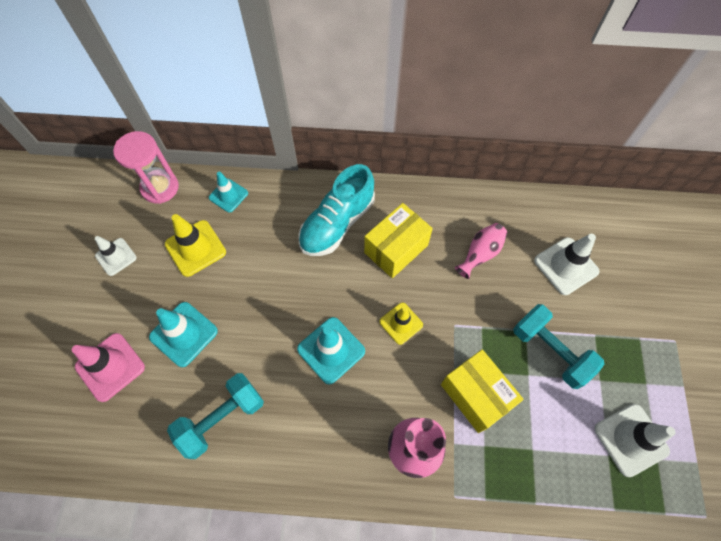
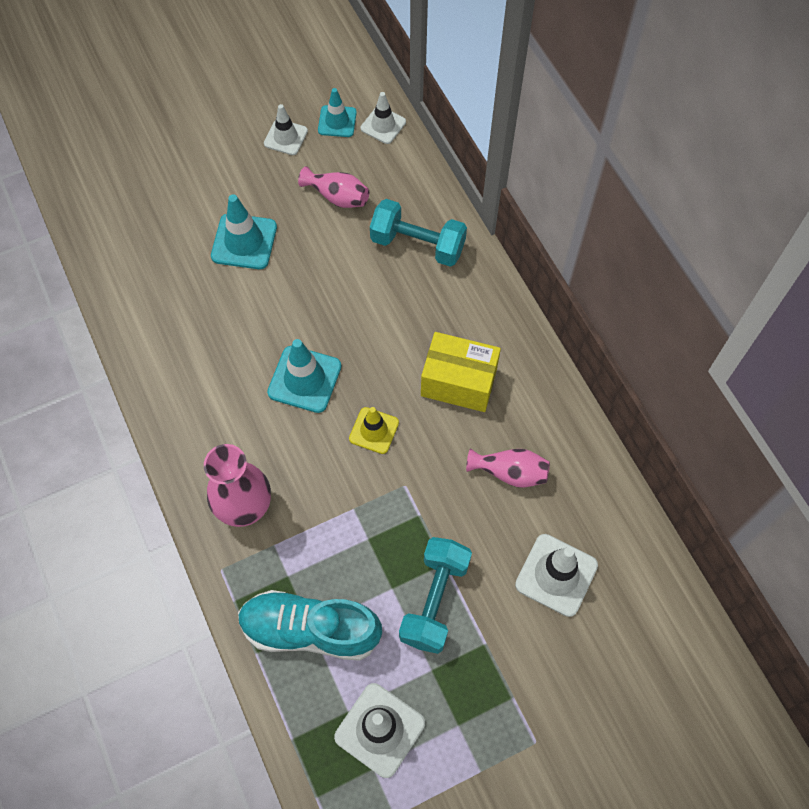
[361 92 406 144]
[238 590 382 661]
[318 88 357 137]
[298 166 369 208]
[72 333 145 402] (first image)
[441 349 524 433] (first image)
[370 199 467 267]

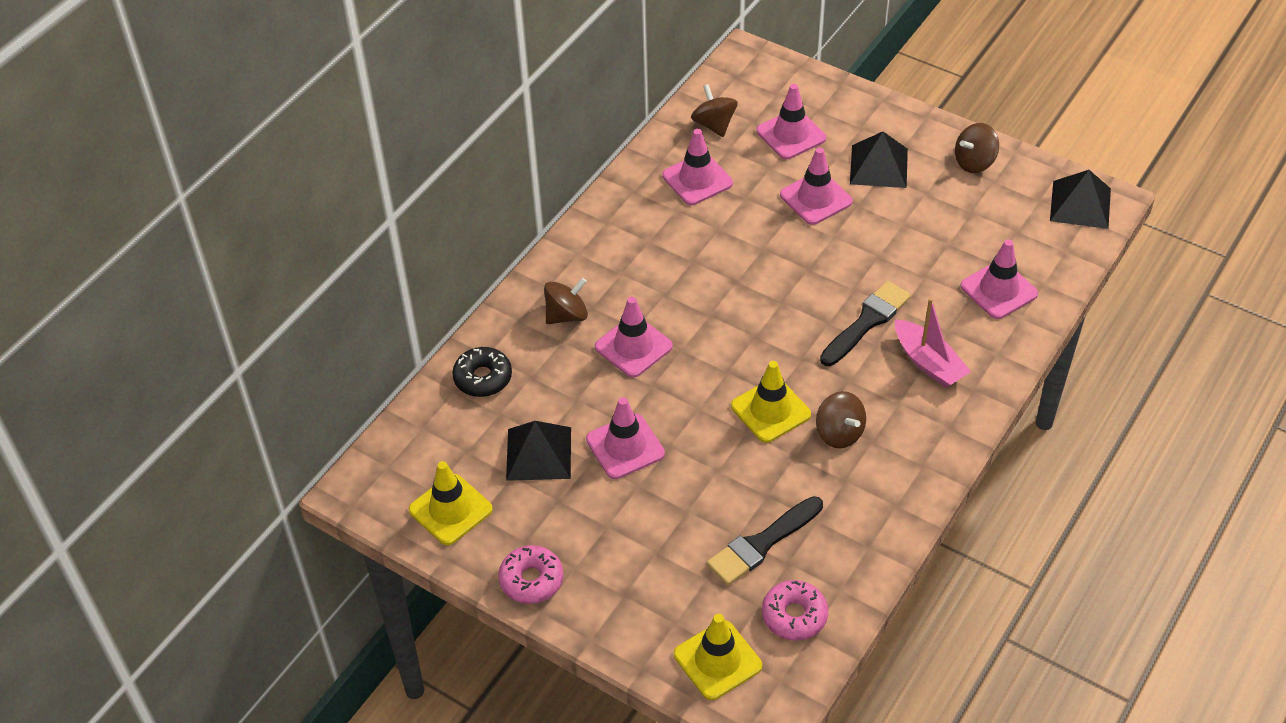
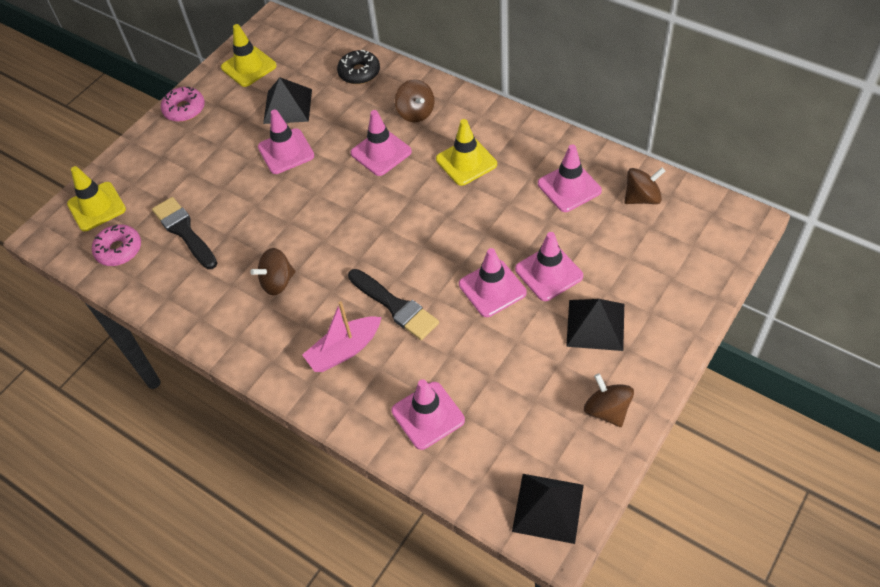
[459 248 526 317]
[436 119 497 186]

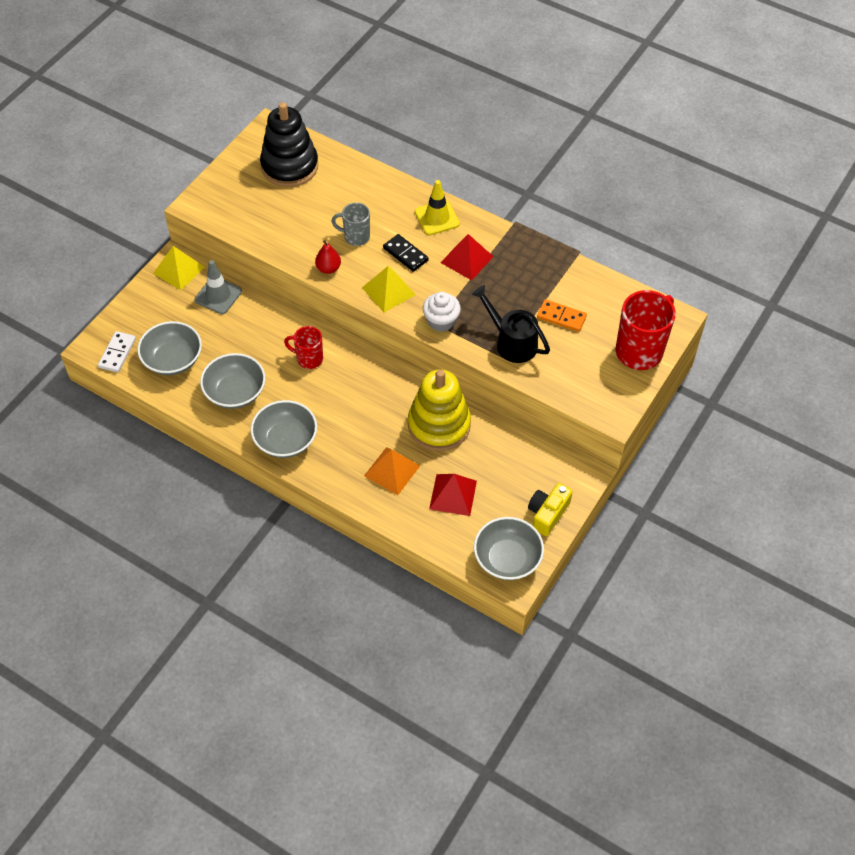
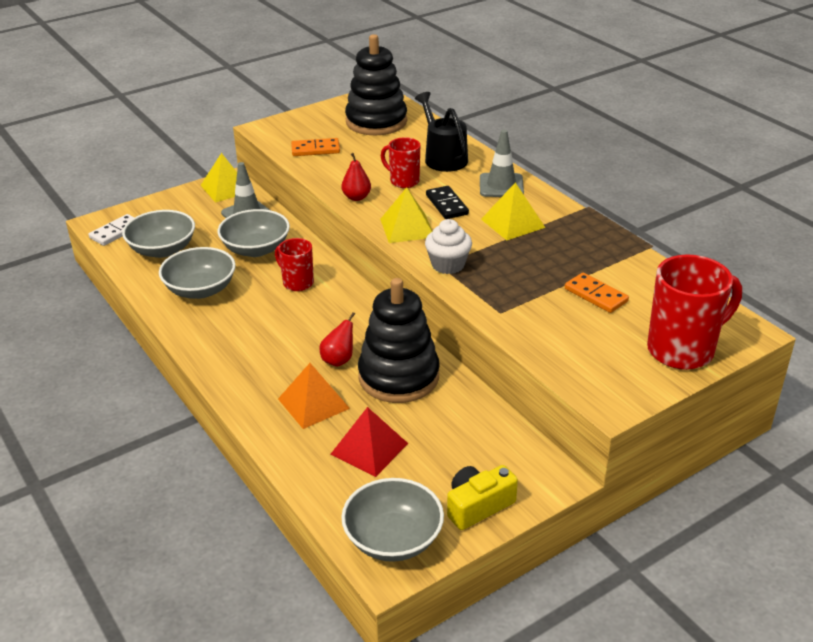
[480 130 524 197]
[381 137 420 188]
[481 183 545 240]
[415 92 468 172]
[358 278 440 403]
[218 209 290 257]
[291 138 340 156]
[319 312 355 367]

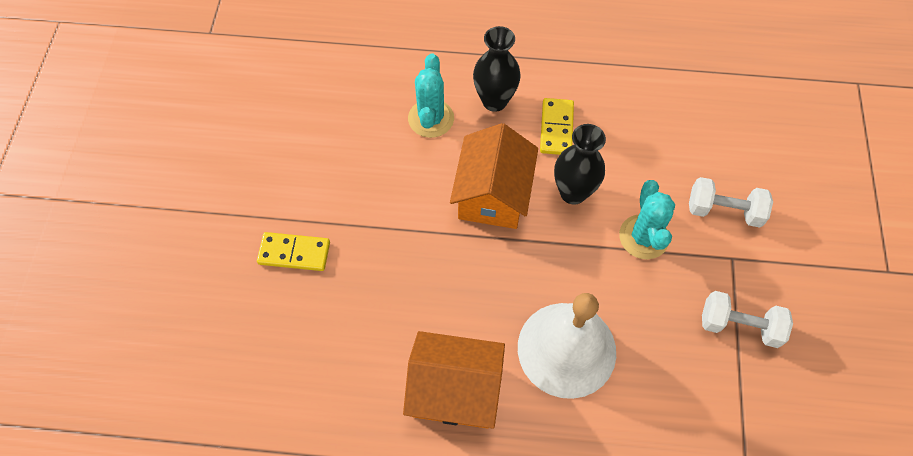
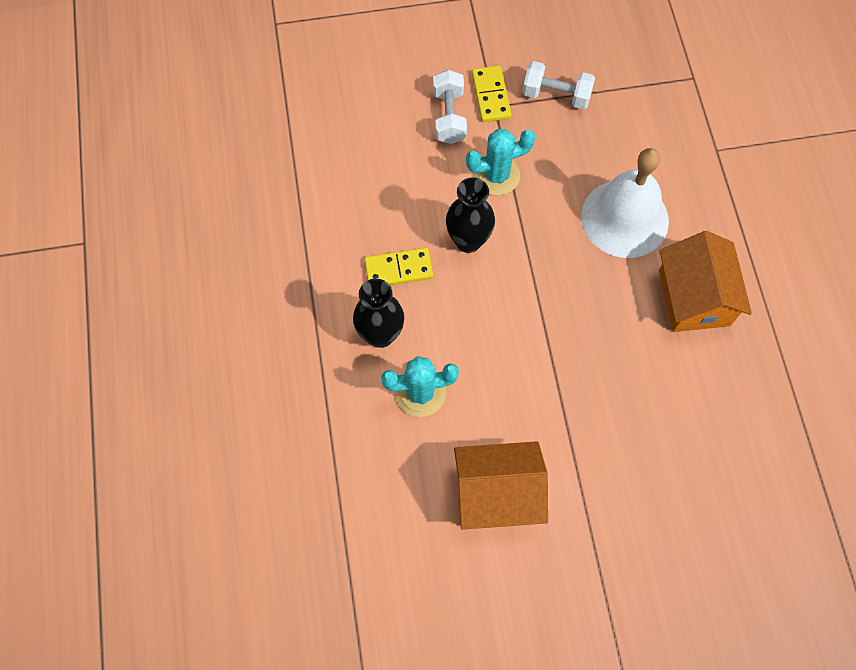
[454 441 548 530]
[472 66 512 122]
[522 61 595 109]

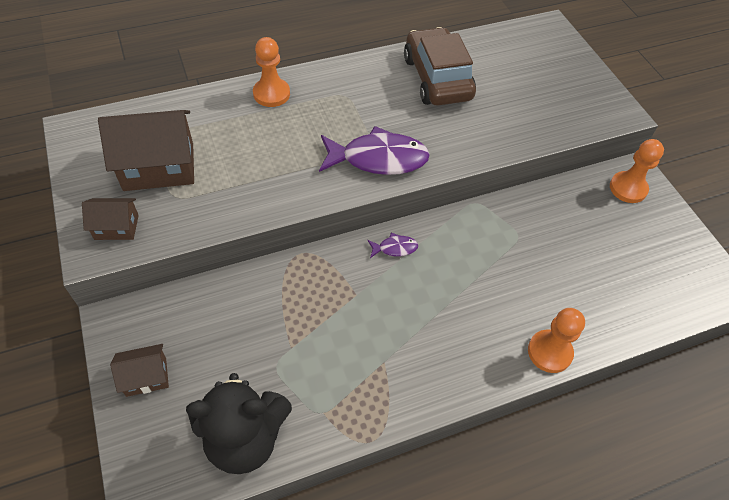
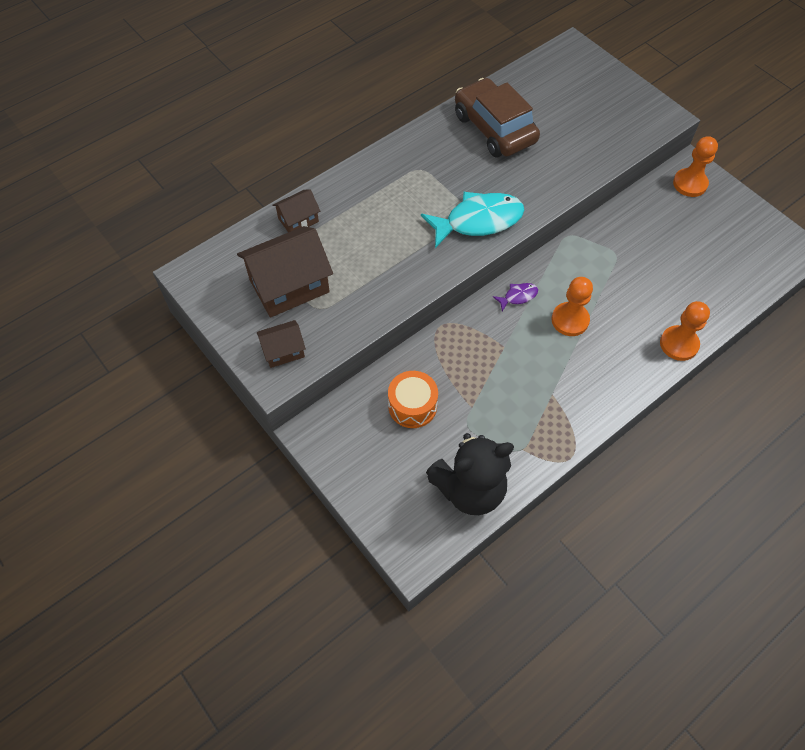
[552 277 593 336]
[421 192 524 248]
[272 189 320 232]
[388 371 438 428]

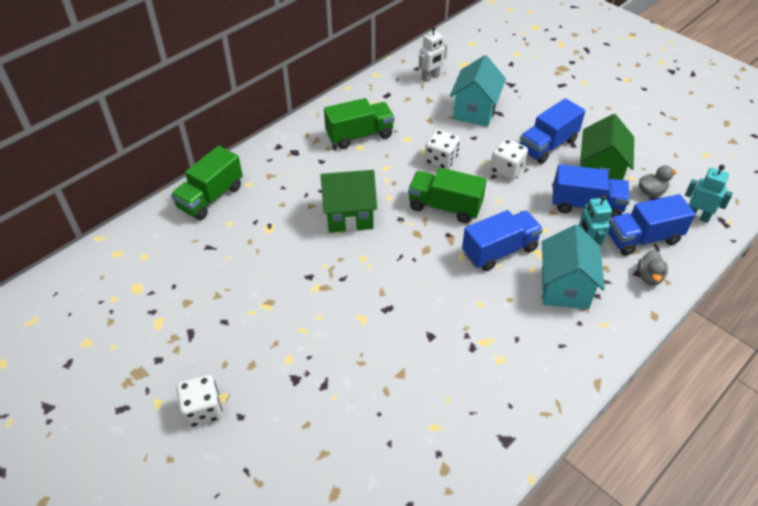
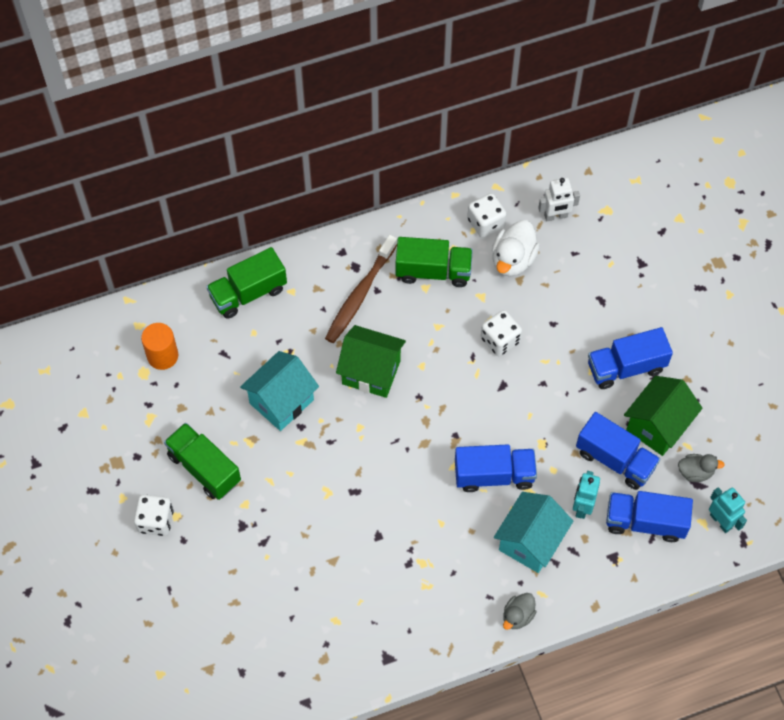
[240 351 319 431]
[467 193 506 238]
[164 423 241 500]
[503 593 537 630]
[492 220 540 277]
[325 235 397 343]
[141 323 178 370]

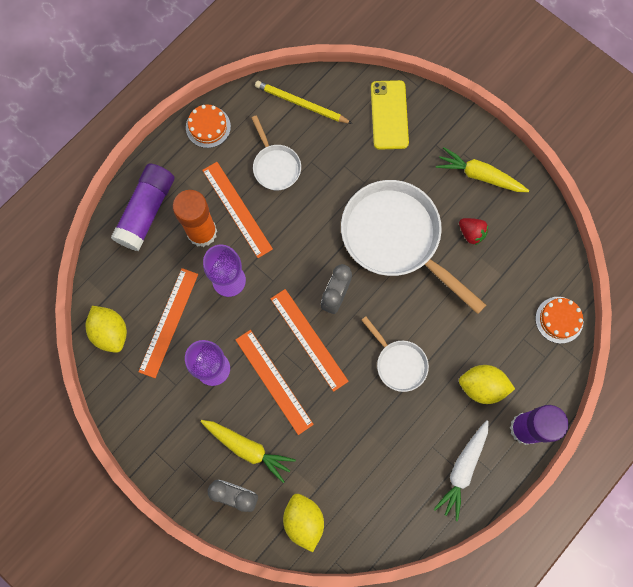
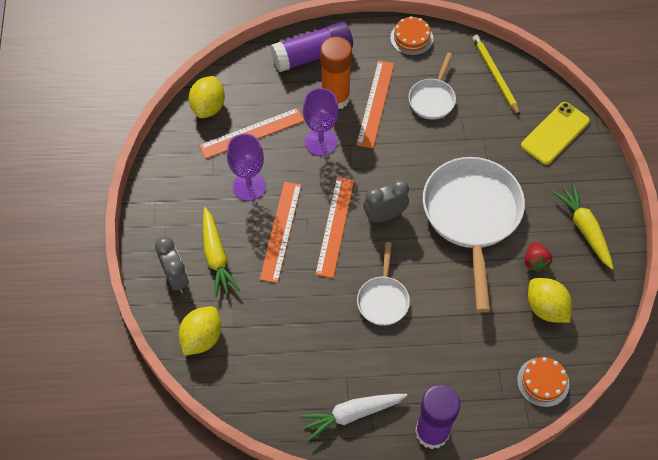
[528 278 572 323]

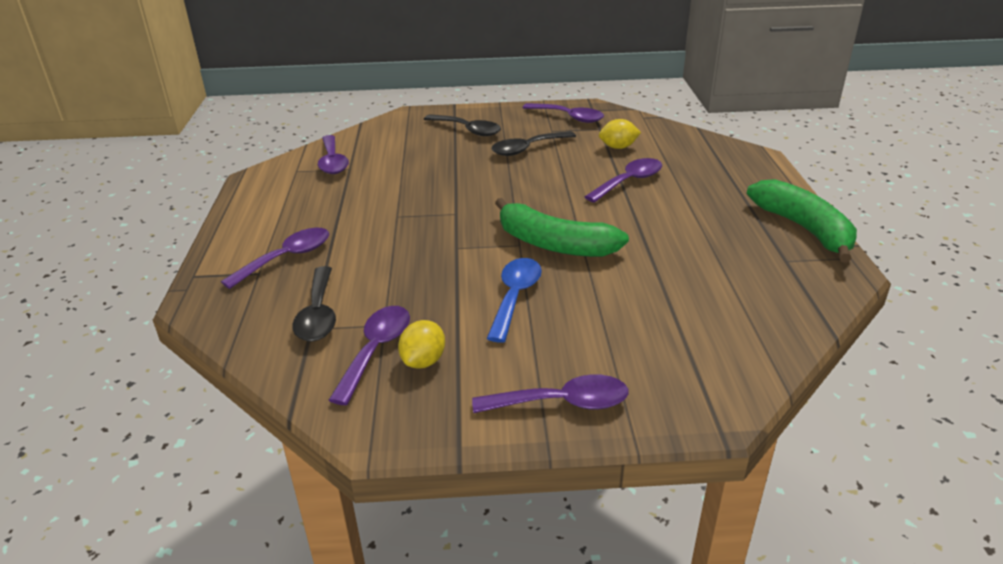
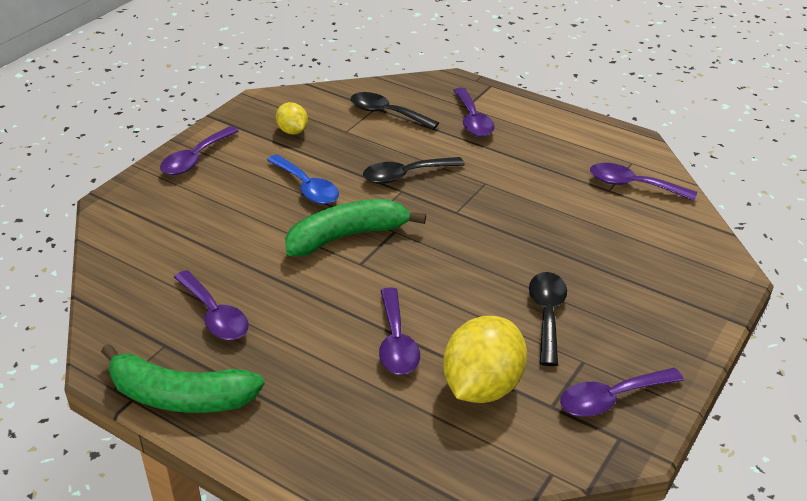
[363 157 465 184]
[443 316 527 403]
[174 270 249 340]

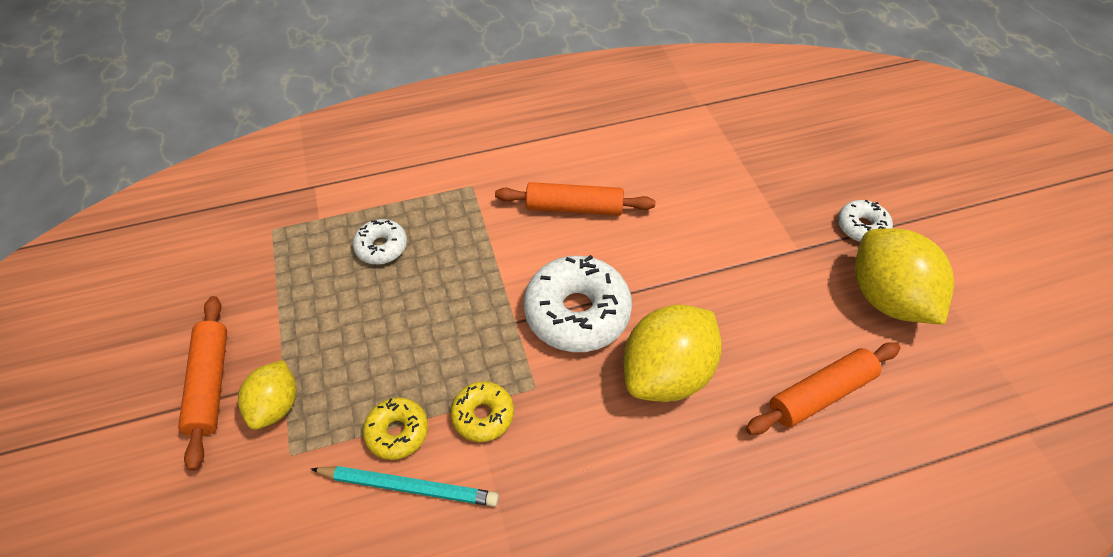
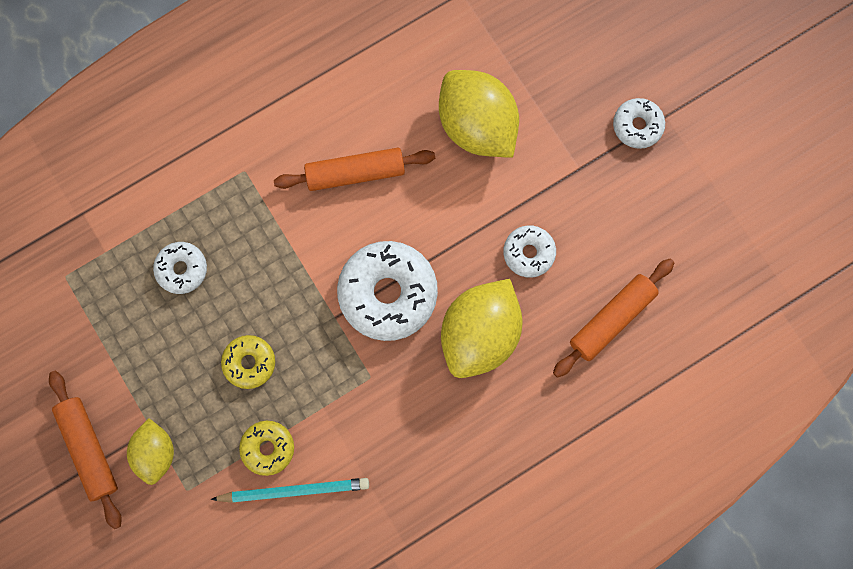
[439 70 519 158]
[221 335 275 389]
[503 225 556 278]

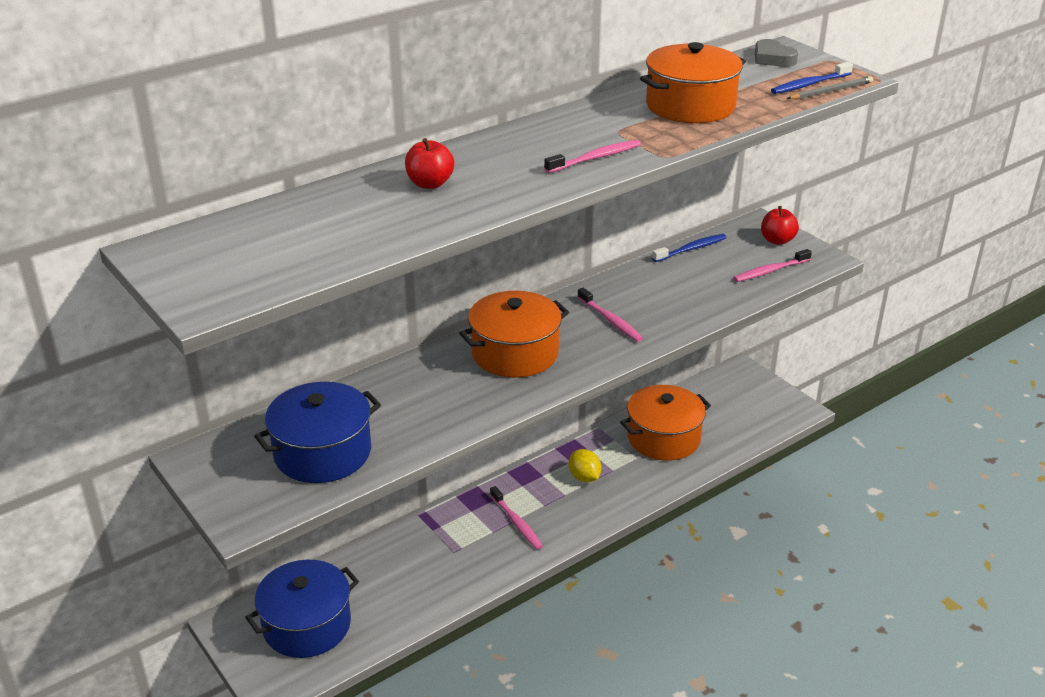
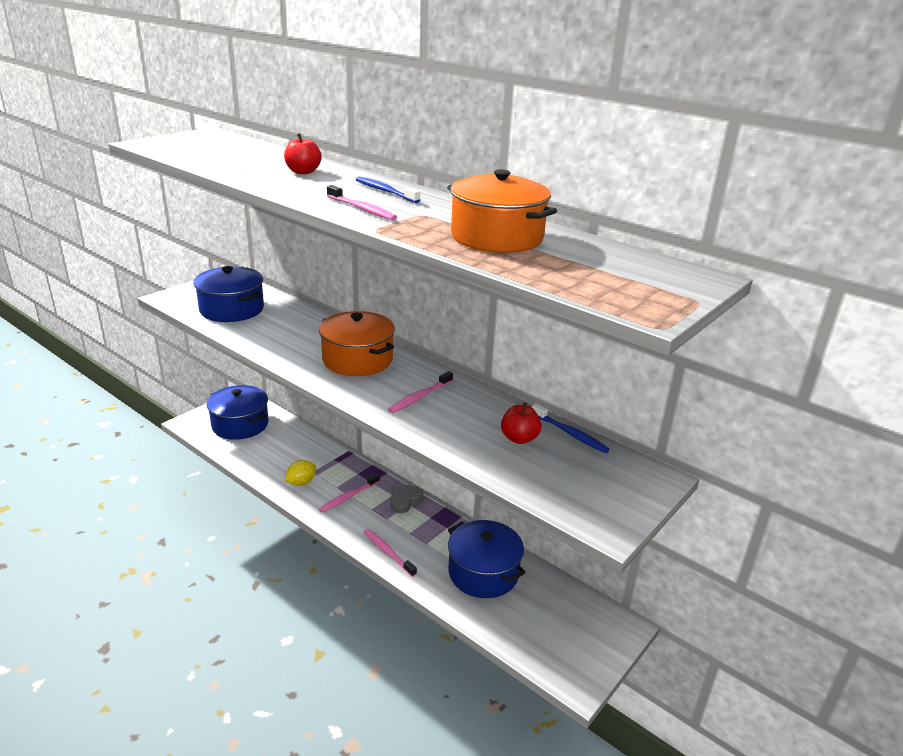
[391 486 423 513]
[356 177 420 203]
[787 76 873 99] (first image)
[501 402 542 444]
[364 529 417 577]
[448 520 526 598]
[285 460 316 486]

